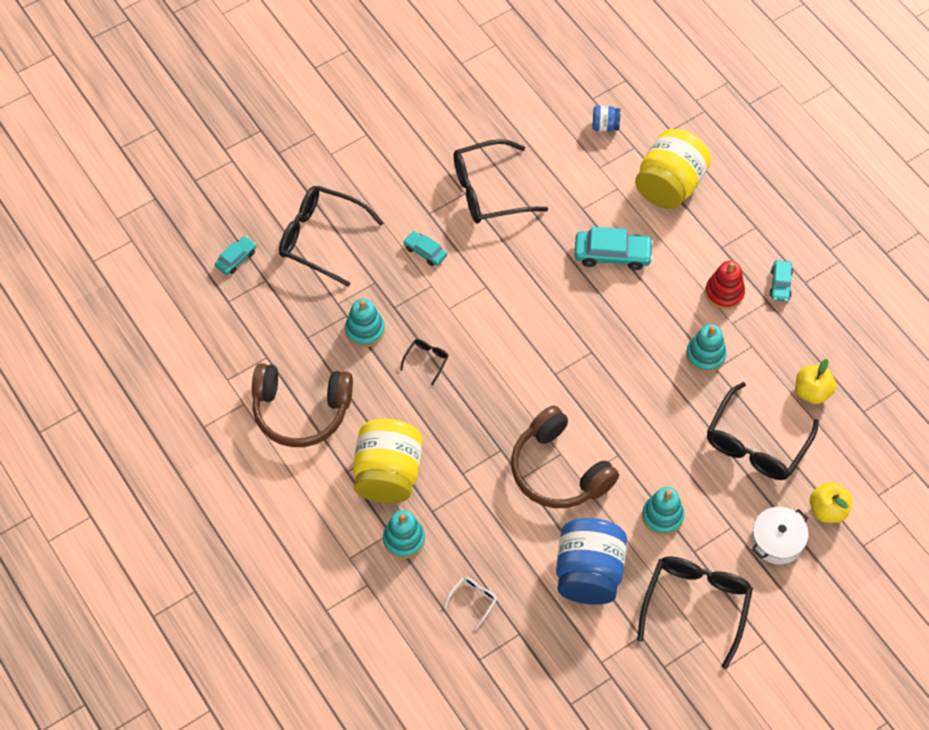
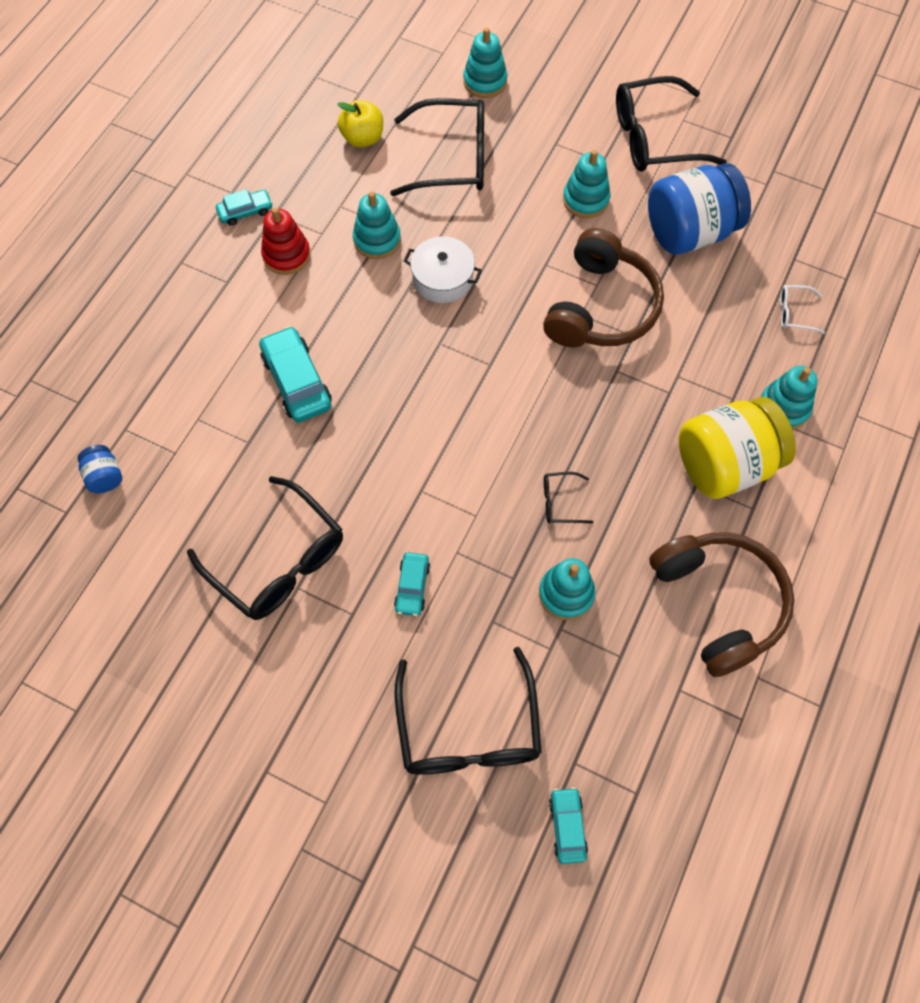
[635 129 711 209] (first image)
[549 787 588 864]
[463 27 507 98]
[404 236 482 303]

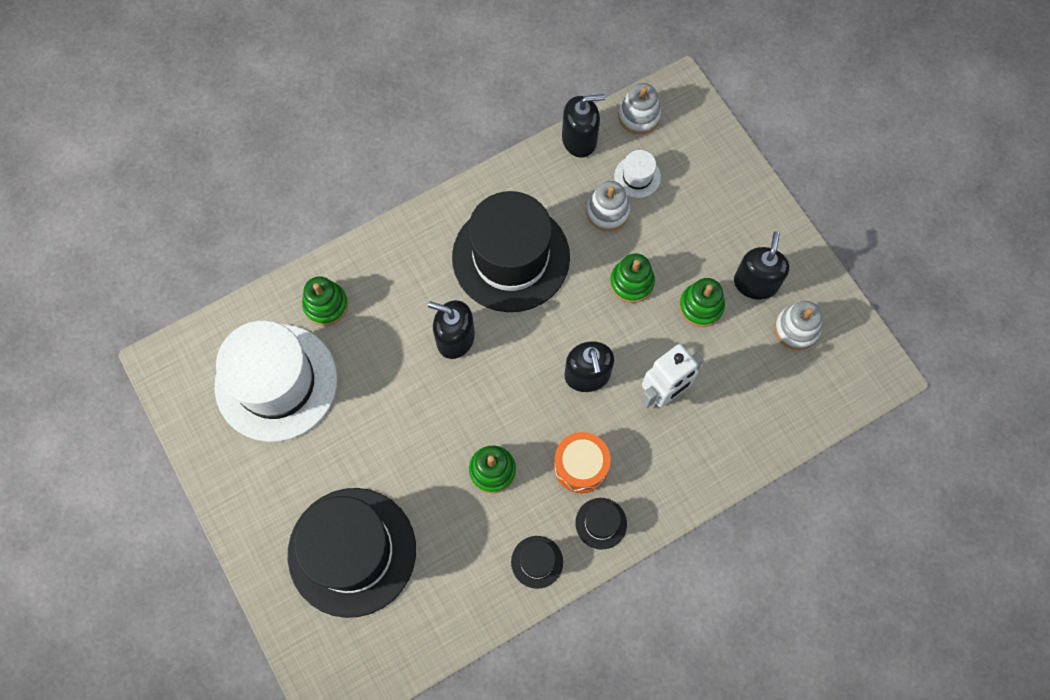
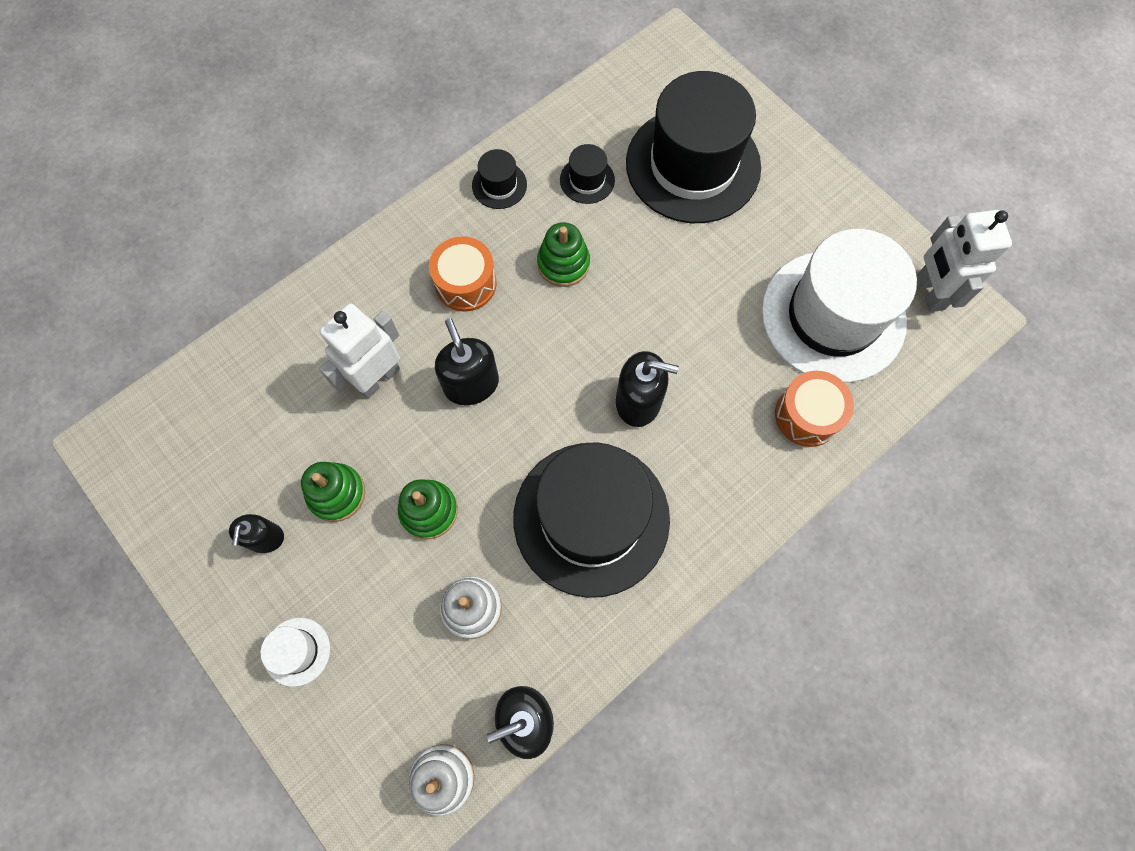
[261 618 330 687]
[229 514 284 553]
[775 371 854 447]
[774 301 822 350] (first image)
[560 144 615 204]
[918 210 1012 312]

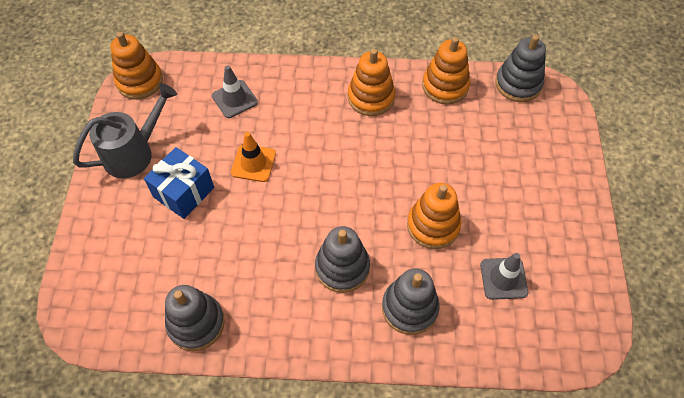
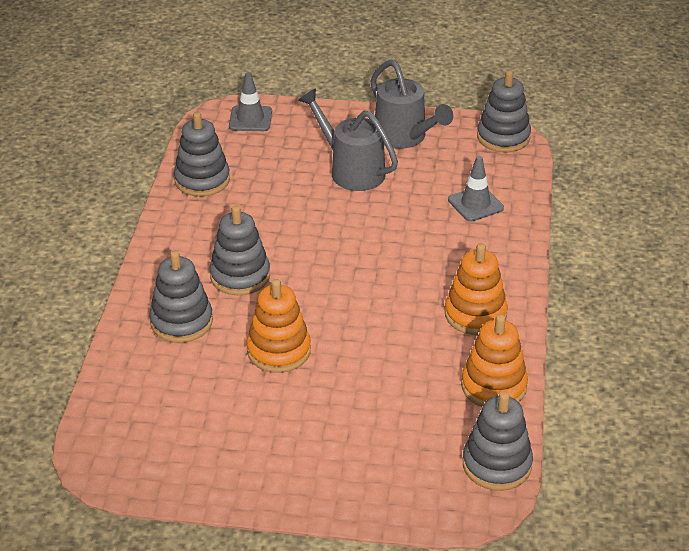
[477 70 531 152]
[231 132 276 182] (first image)
[298 88 398 191]
[229 72 272 131]

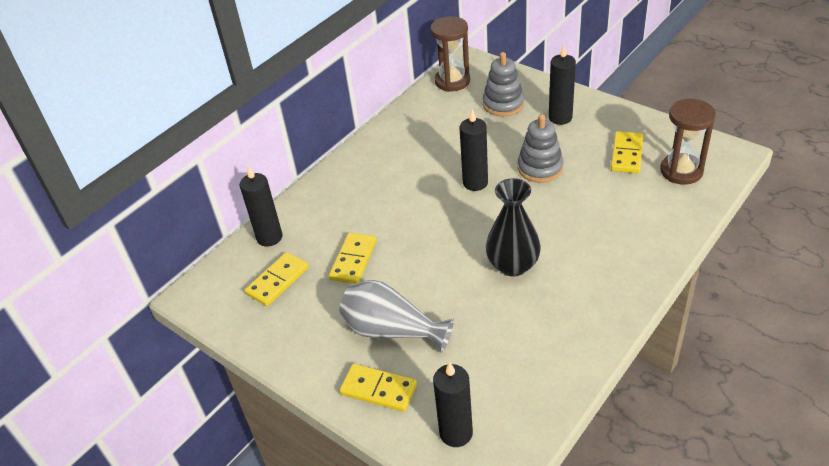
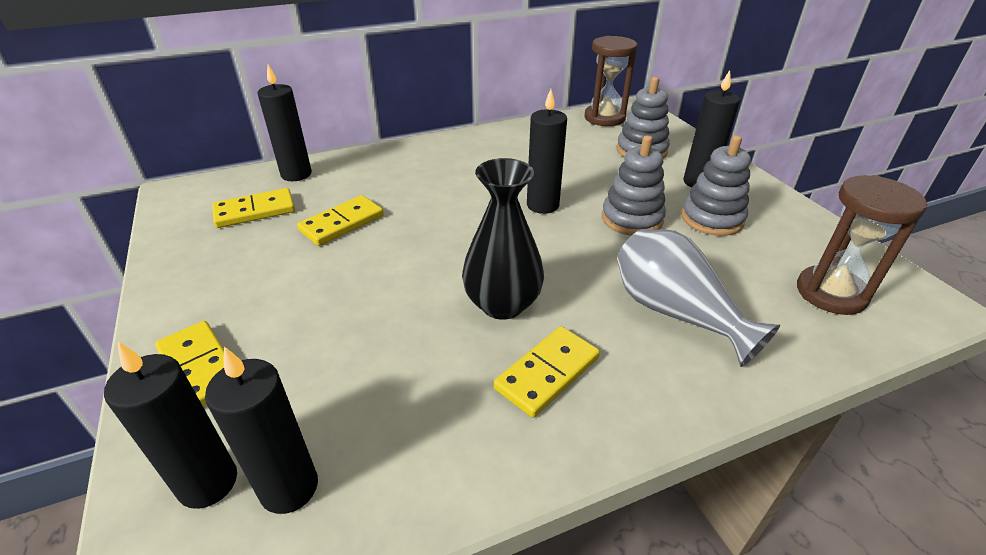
[494 326 600 418]
[617 229 780 367]
[681 135 751 236]
[205 346 318 514]

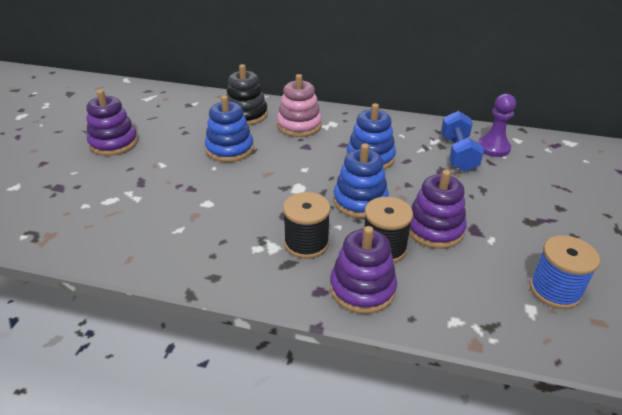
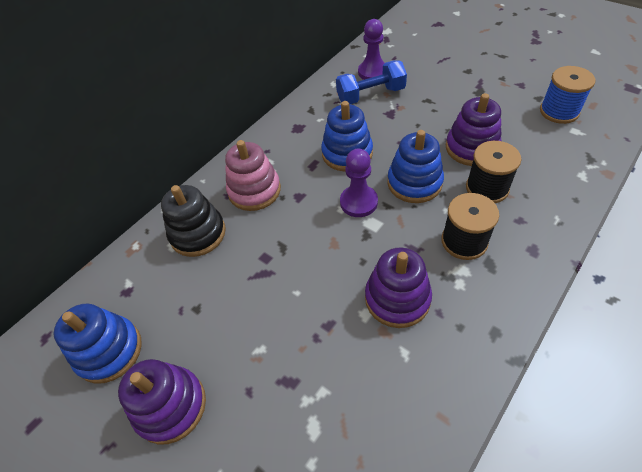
[54 304 142 384]
[336 60 407 104]
[365 247 432 328]
[340 149 378 217]

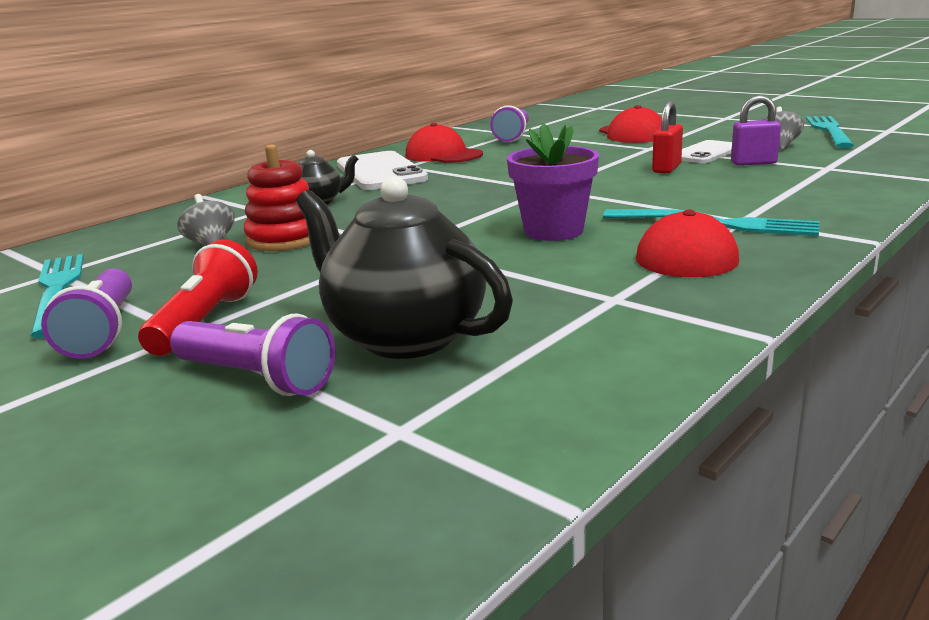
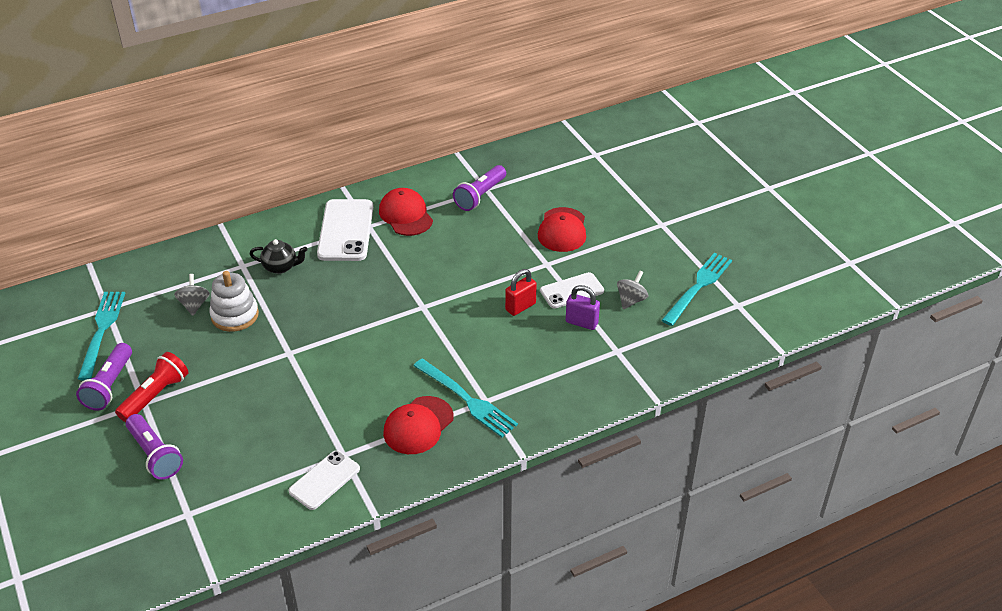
[507 123 599 241] (first image)
[209 271 259 332]
[296 176 513 359] (first image)
[289 450 360 510]

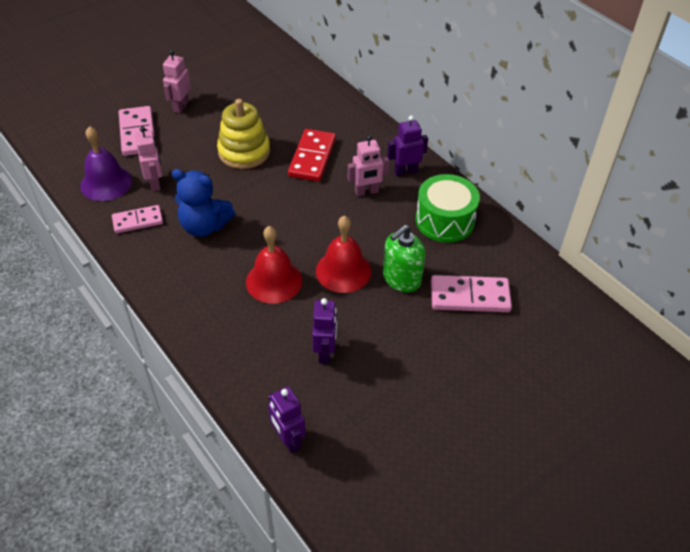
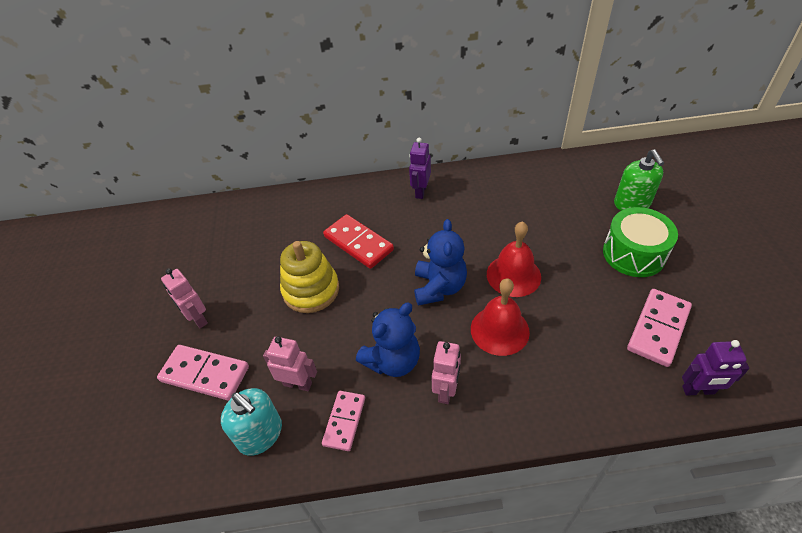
[221 388 282 455]
[431 341 461 404]
[603 207 678 277]
[614 149 664 211]
[627 289 692 367]
[312 298 337 364] (first image)
[414 219 467 306]

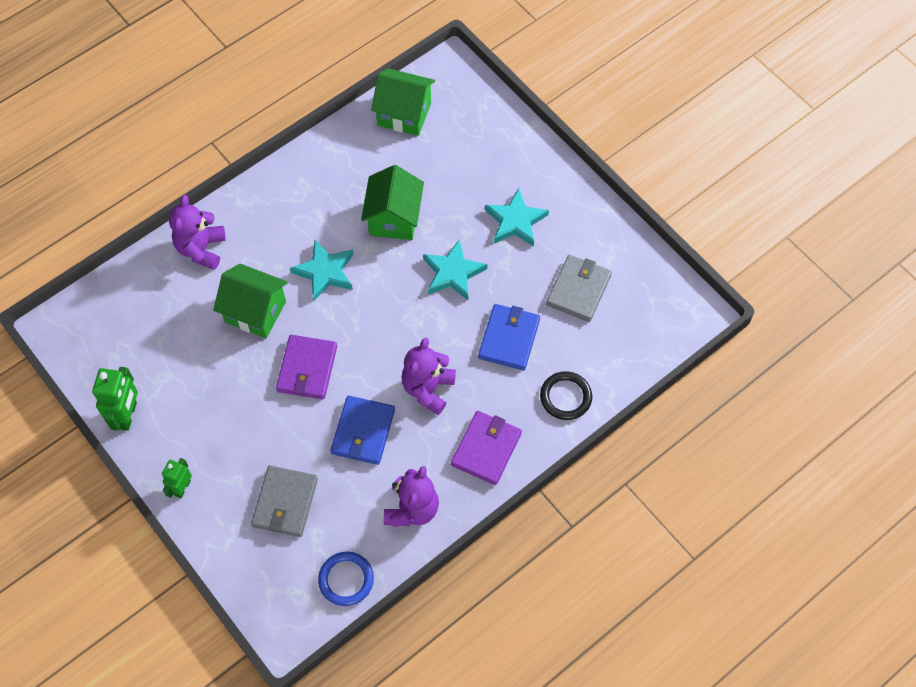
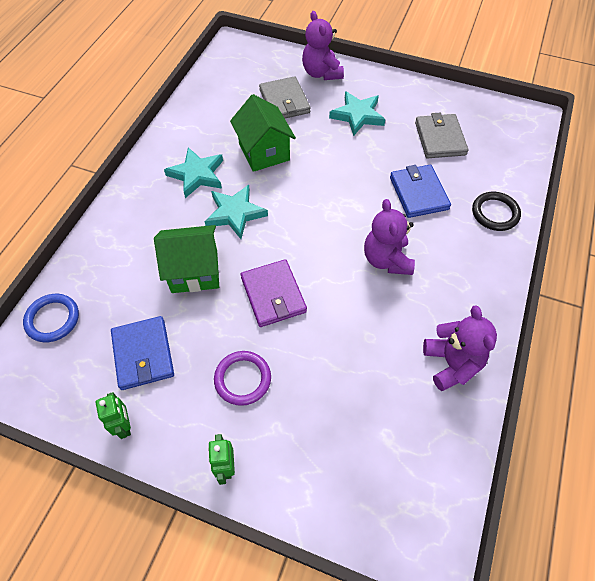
[371 68 435 136] (first image)
[302 11 344 80]
[164 147 223 198]
[96 392 131 439]
[111 316 174 390]
[451 411 522 485] (first image)
[259 76 311 119]
[23 294 79 342]
[214 351 271 406]

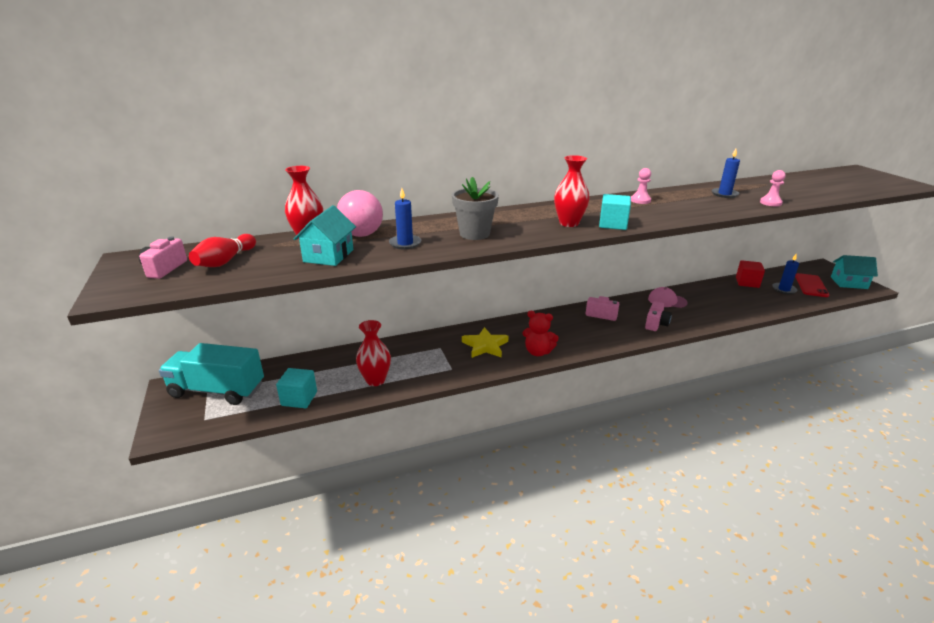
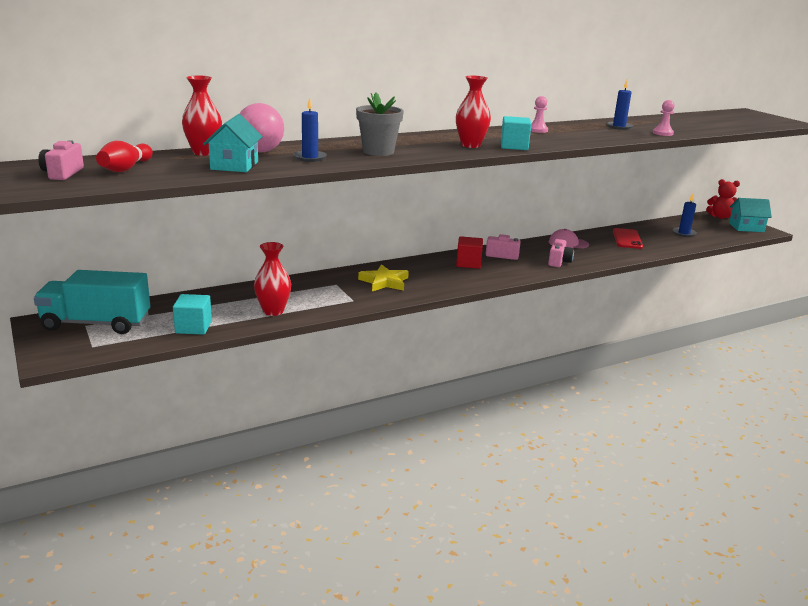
[456 236 483 269]
[613 228 643 249]
[706 179 740 219]

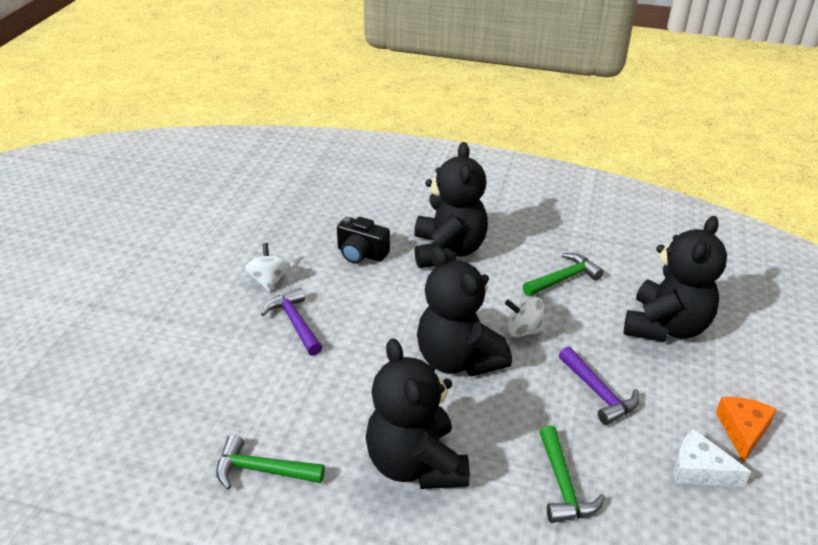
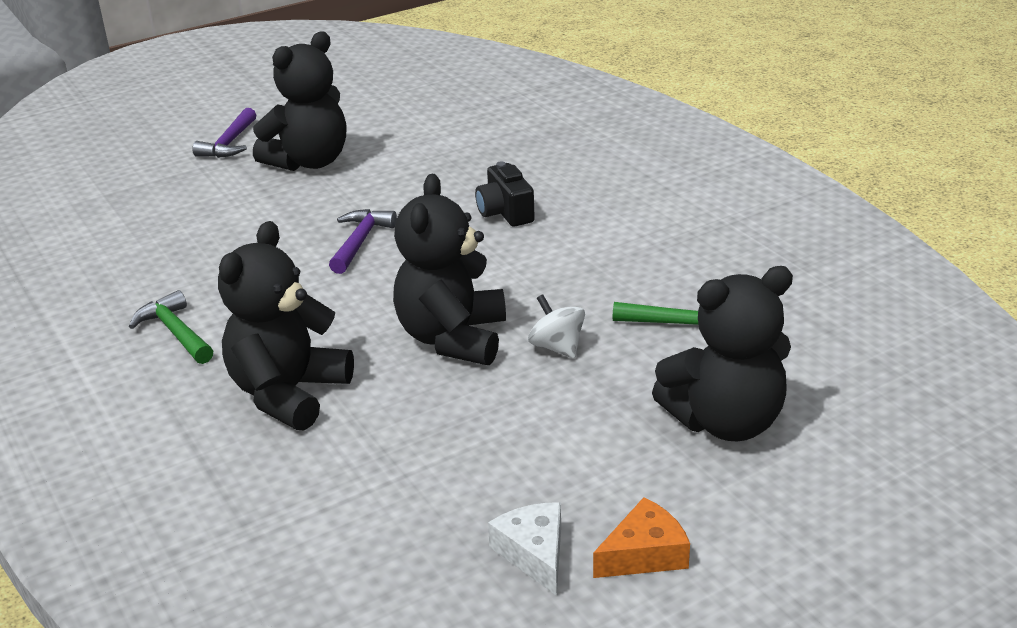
[253 32 347 171]
[245 243 290 292] (first image)
[192 108 256 158]
[539 425 605 523] (first image)

